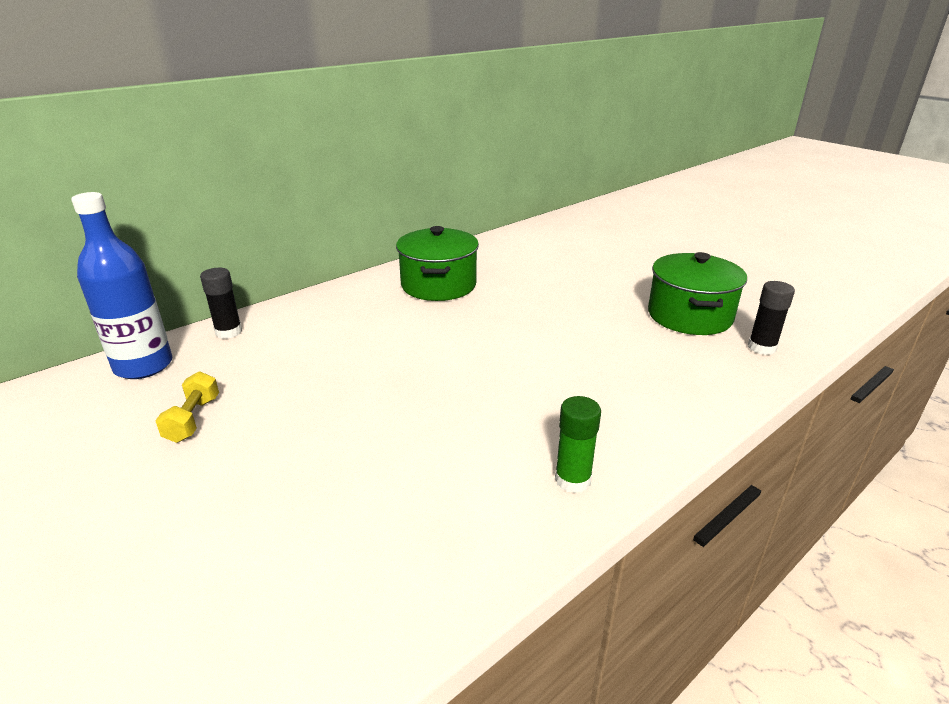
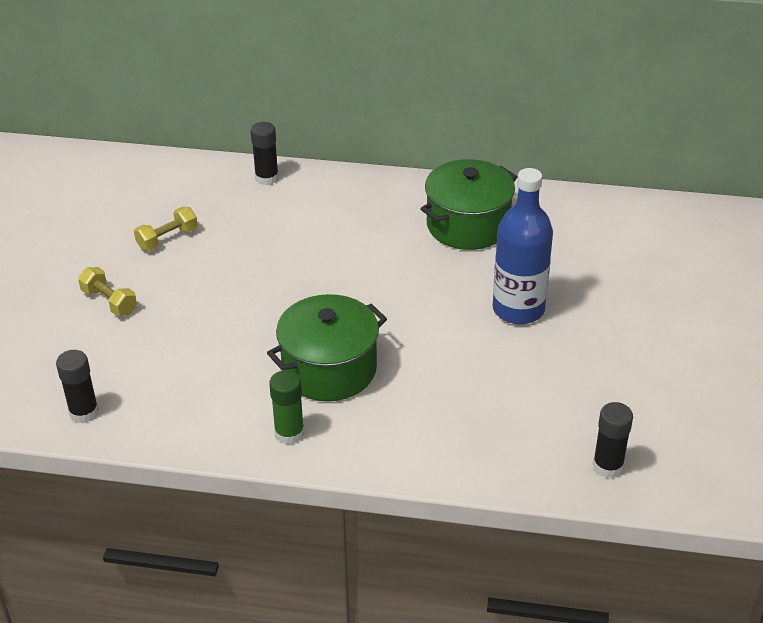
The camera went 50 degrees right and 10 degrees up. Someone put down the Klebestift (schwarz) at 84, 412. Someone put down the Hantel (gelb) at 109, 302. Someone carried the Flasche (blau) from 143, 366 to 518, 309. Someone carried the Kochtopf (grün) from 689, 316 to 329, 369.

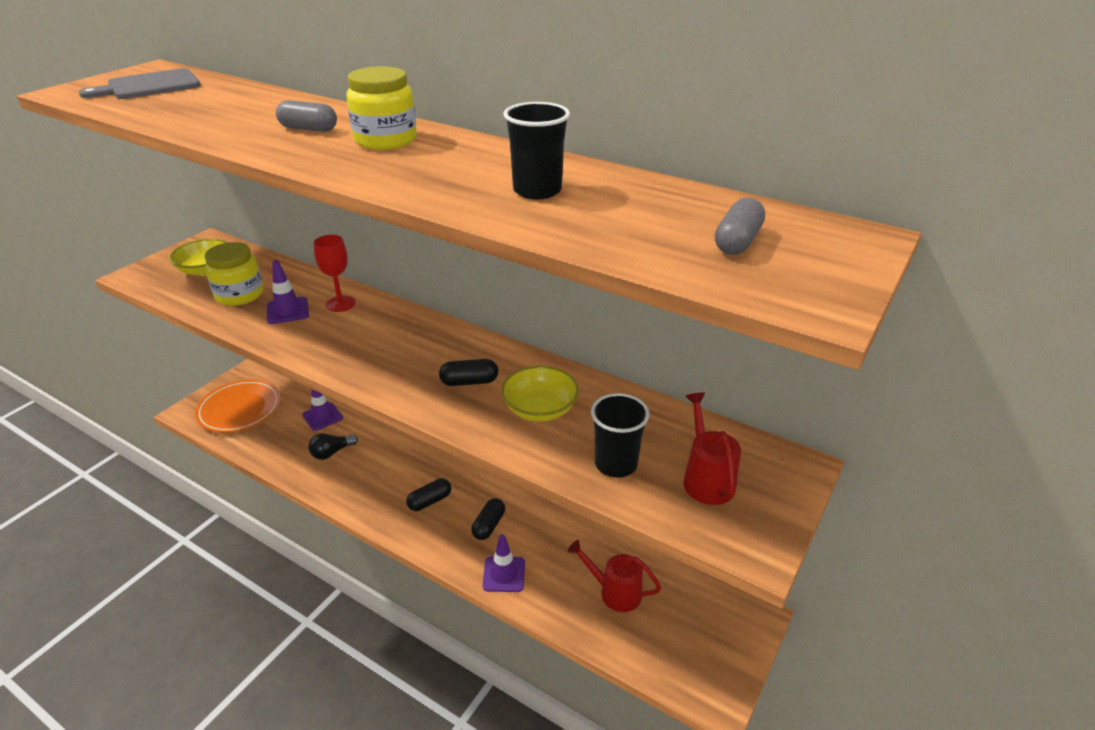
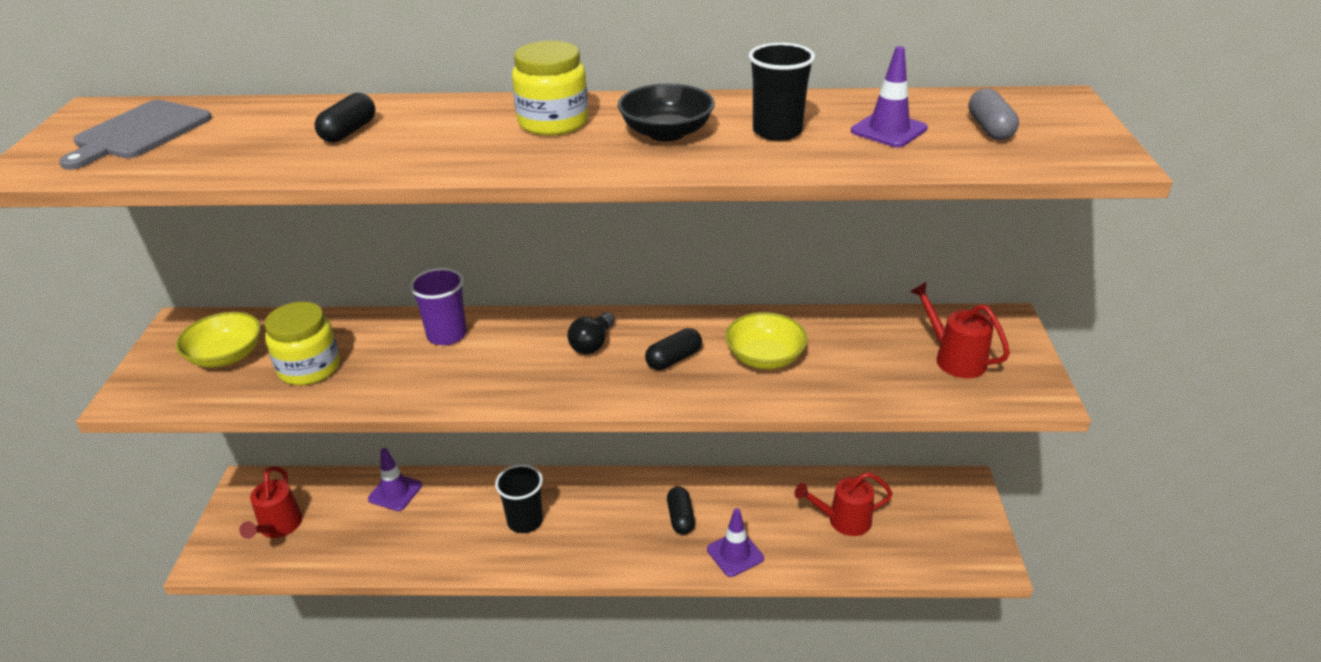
The camera went 30 degrees left and 0 degrees up. Someone took away the Kapsel (grau) at 309, 129. Someone put down the Schüssel (schwarz) at 666, 133. Someone carried the Leitkegel (lila) from 288, 311 to 888, 130. Someone carried the Glühbirne (schwarz) from 331, 452 to 592, 344. Someone carried the Kapsel (schwarz) from 430, 501 to 349, 132. Someone carried the Becher (schwarz) from 616, 464 to 525, 521. Someone swapped the Teller (orange) at 239, 409 for the Gießkanne (rot) at 278, 527. Someone swapped the Kelch (rot) at 340, 304 for the Becher (lila) at 447, 335.

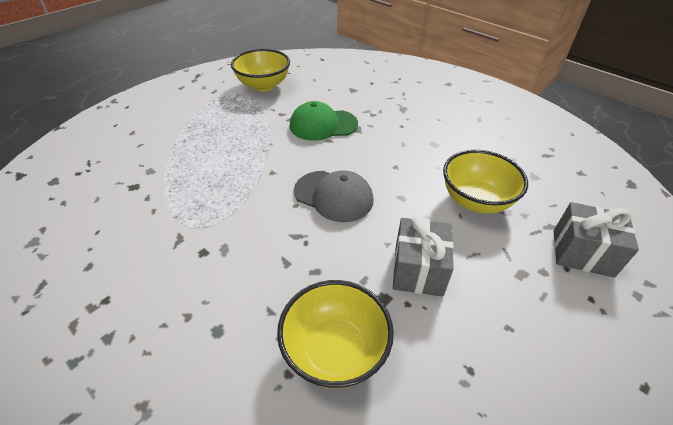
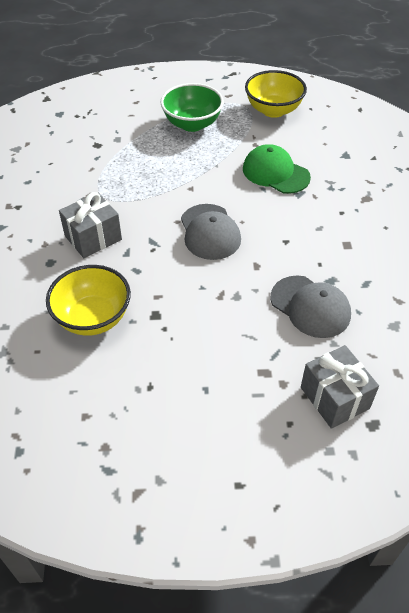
The camera went 45 degrees right and 5 degrees up. Someone put down the Schüssel (grün) at 192, 124. Someone carried the Geschenk (grau) from 418, 270 to 93, 238. Someone swapped the Schüssel (gelb) at 476, 200 for the Kappe (grau) at 310, 307.

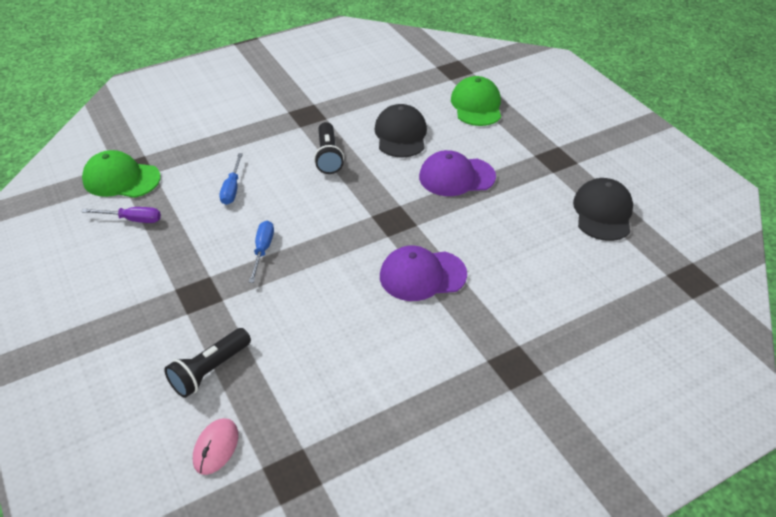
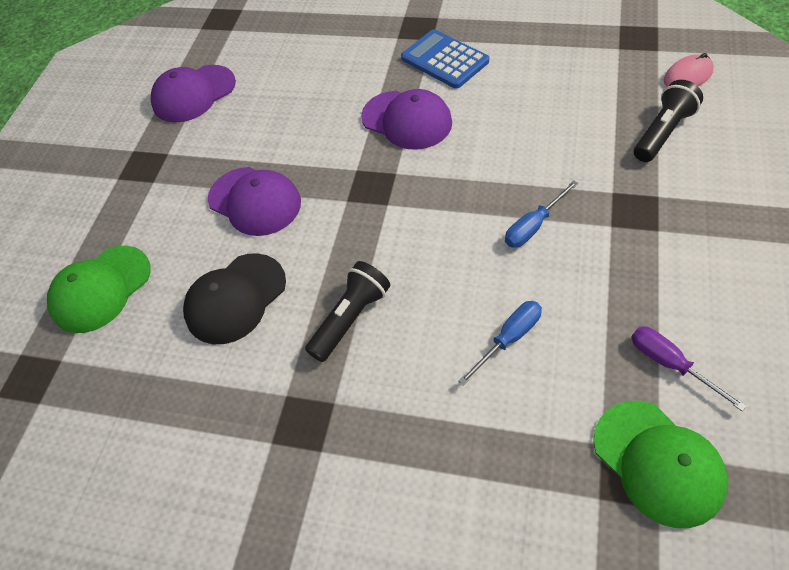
The camera went 130 degrees left and 10 degrees up. Someone put down the Taschenrechner (blau) at 444, 60. Someone repainted the Kappe (schwarz) at 603, 212, which became the Kappe (lila) at 193, 94. Someone rotated the Taschenlampe (schwarz) at 210, 370 by 45 degrees counterclockwise.

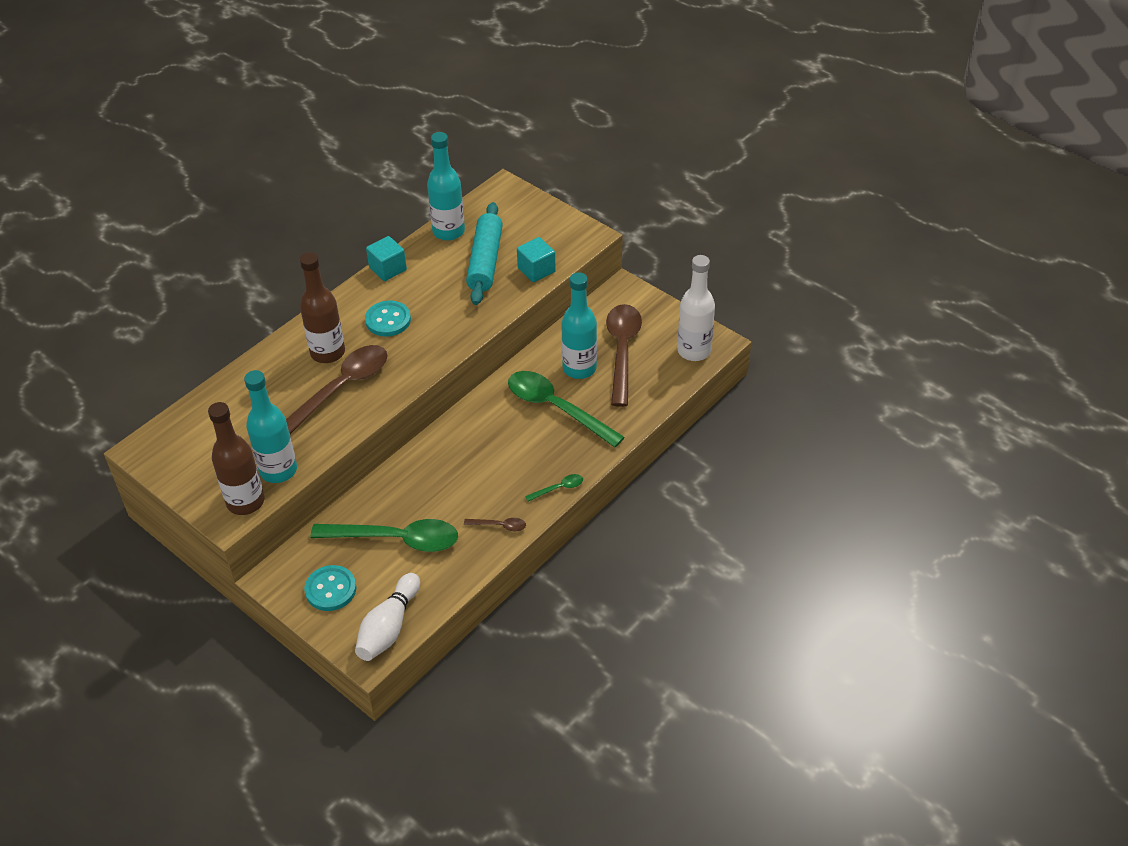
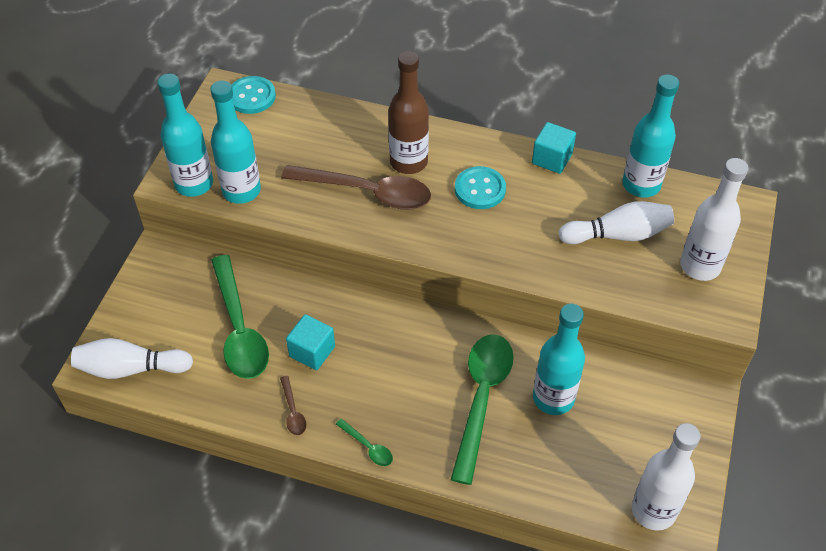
The camera went 65 degrees right and 5 degrees up. Someone took away the Löffel (braun) at 622, 350. Someone put down the Flasche (weiß) at 700, 266. Someone carried the Knopf (türkis) from 330, 589 to 251, 96. Someone carried the Kubus (türkis) from 536, 270 to 312, 351. Someone swapped the Nudelholz (türkis) at 485, 261 for the Bowlingkegel (weiß) at 618, 235. Someone repainted the Flasche (braun) at 245, 502, which became the Flasche (türkis) at 194, 184.

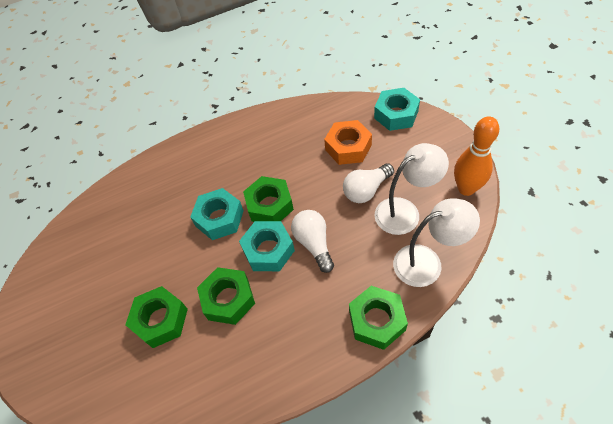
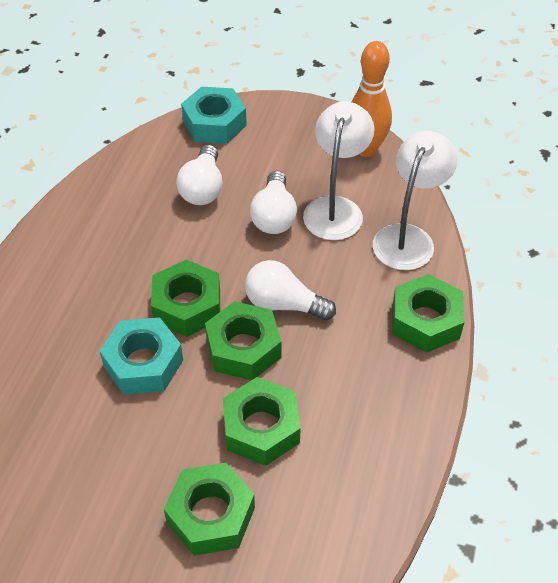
The camera went 55 degrees left and 5 degrees down. Someone swapped the Sechskantmutter (orange) at 348, 147 for the Glühbirne (weiß) at 203, 188. Someone repainted the Sechskantmutter (türkis) at 268, 250, which became the Sechskantmutter (grün) at 243, 348.

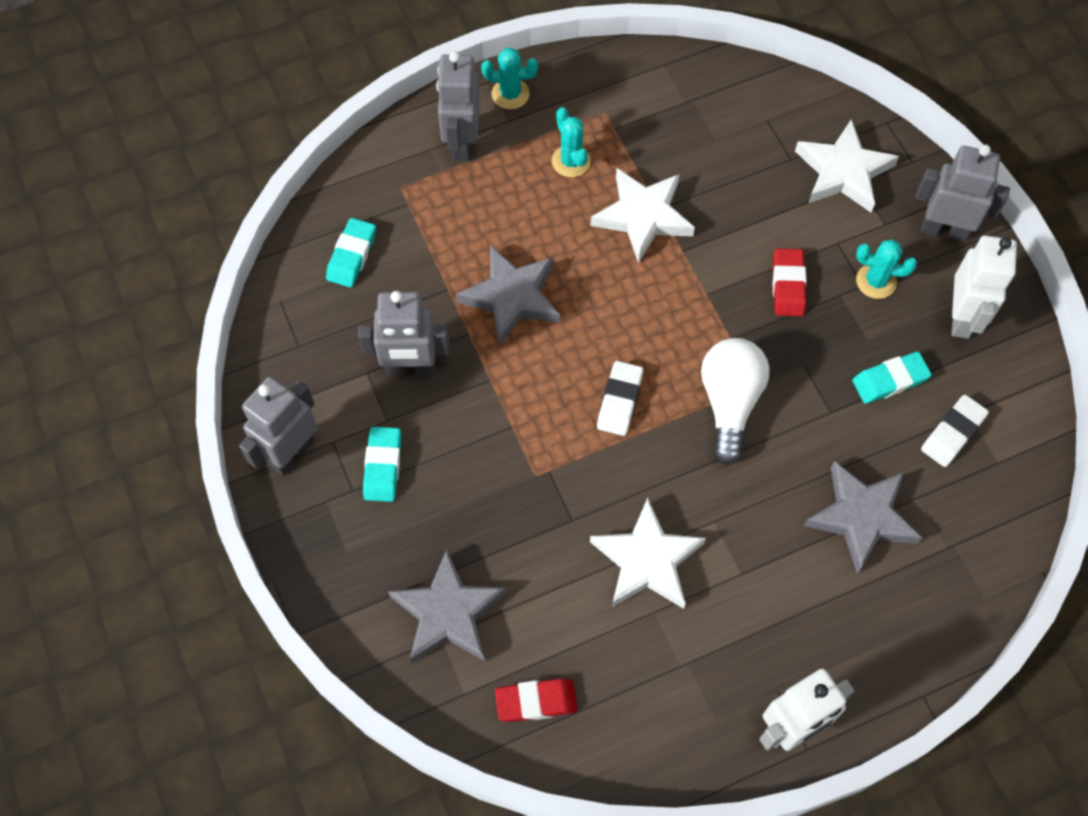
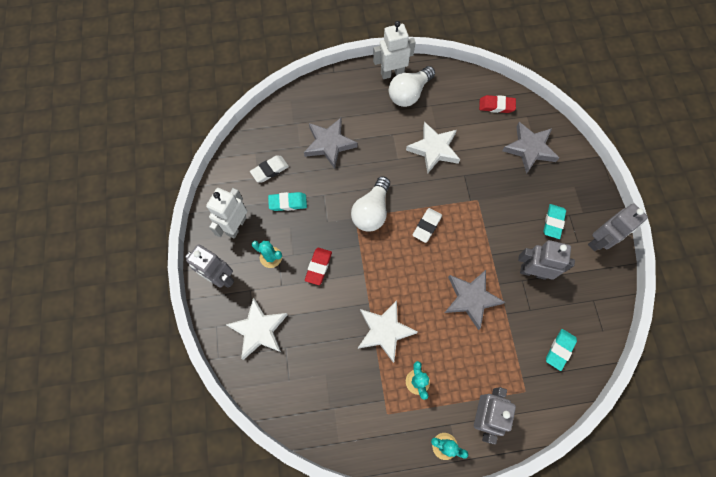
The camera went 165 degrees left and 5 degrees up. Someone put down the Glühbirne (weiß) at 409, 94.

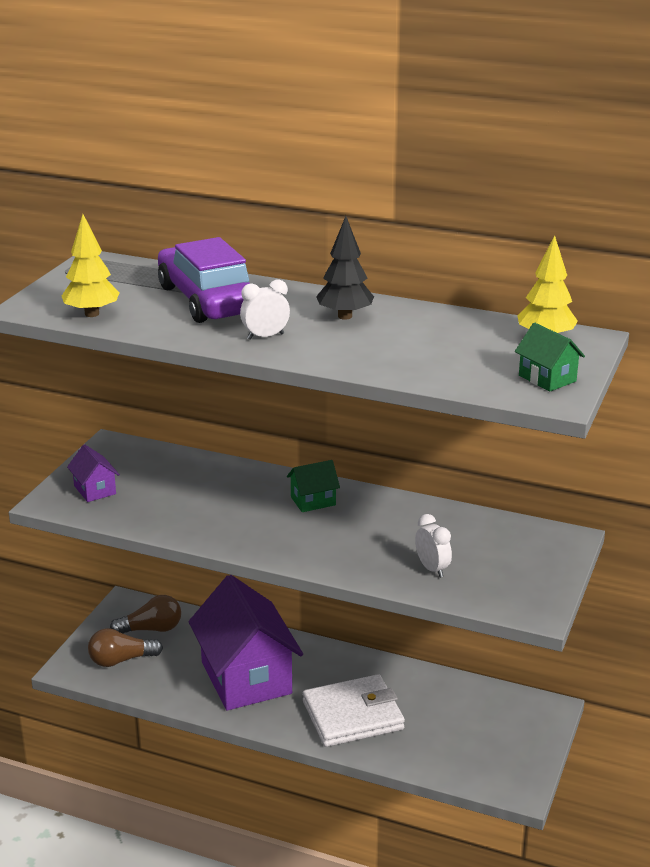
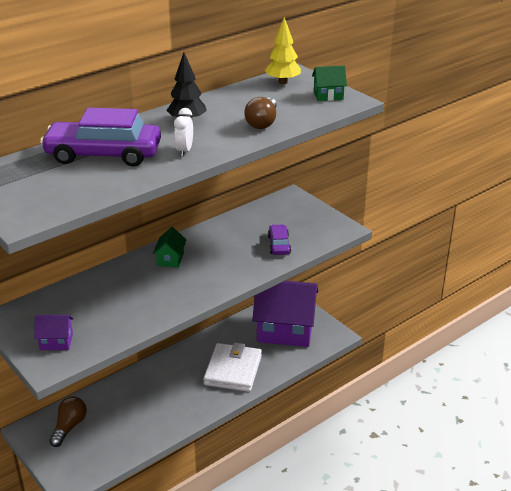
The camera went 60 degrees left and 5 degrees up. Someone took away the Baum (gelb) at 92, 314. Someone carried the Glühbirne (braun) from 121, 660 to 262, 122. Someone carried the Haus (lila) from 246, 678 to 285, 330. Someone swapped the Wecker (weiß) at 432, 569 for the Auto (lila) at 279, 245.

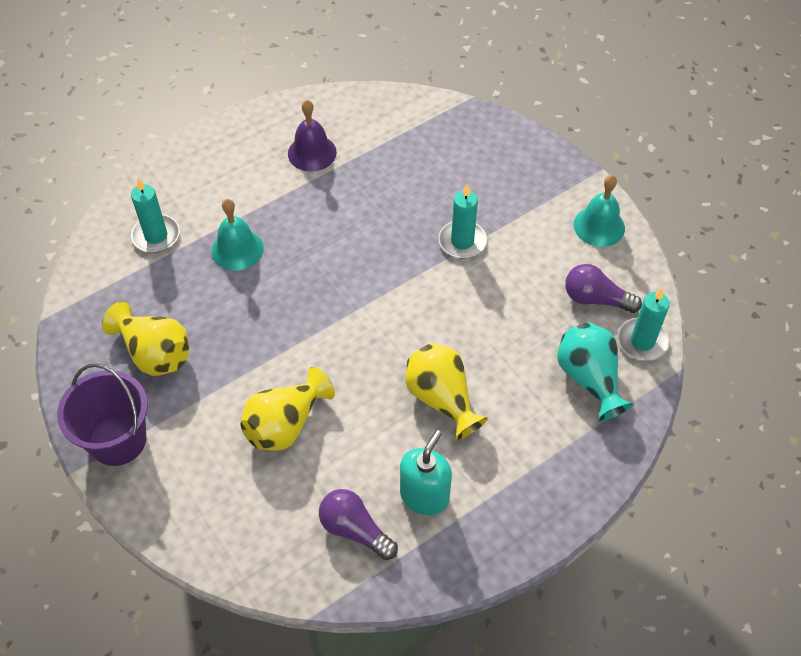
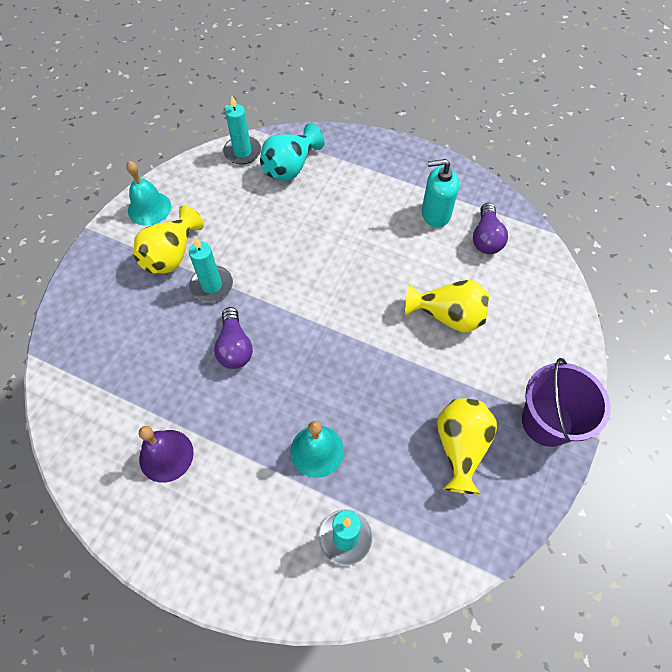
The camera went 120 degrees left and 5 degrees up. Someone carried the Vase (gelb) from 442, 399 to 172, 255. Someone carried the Glühbirne (lila) from 595, 299 to 234, 347.

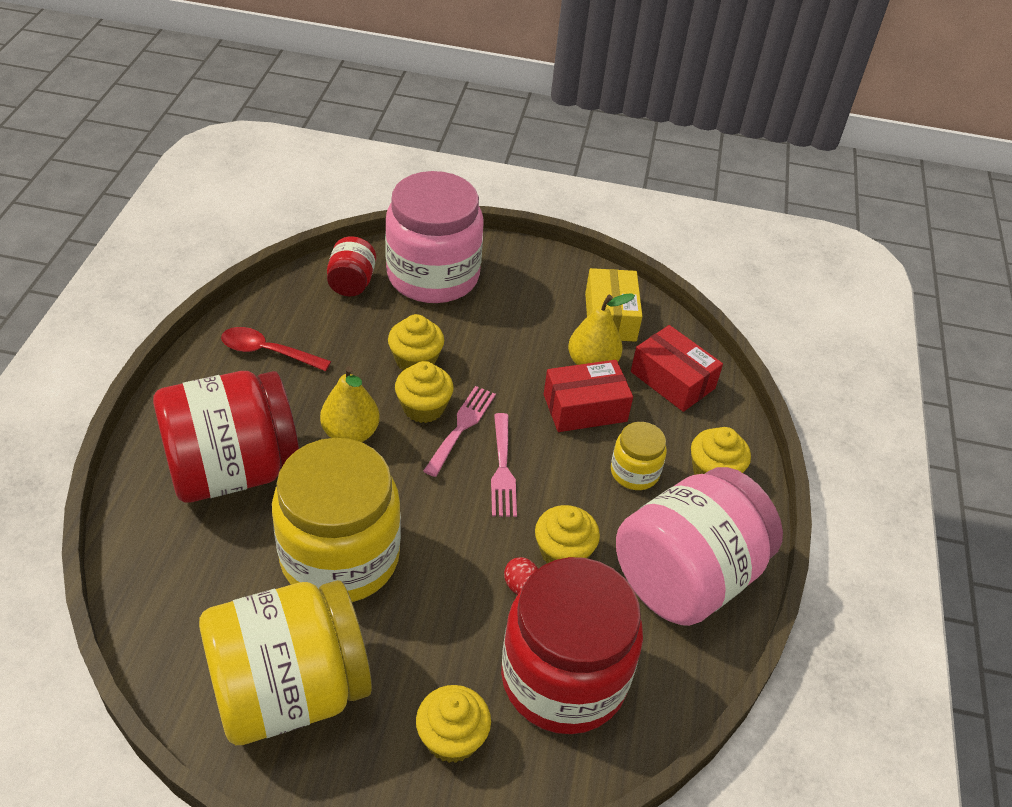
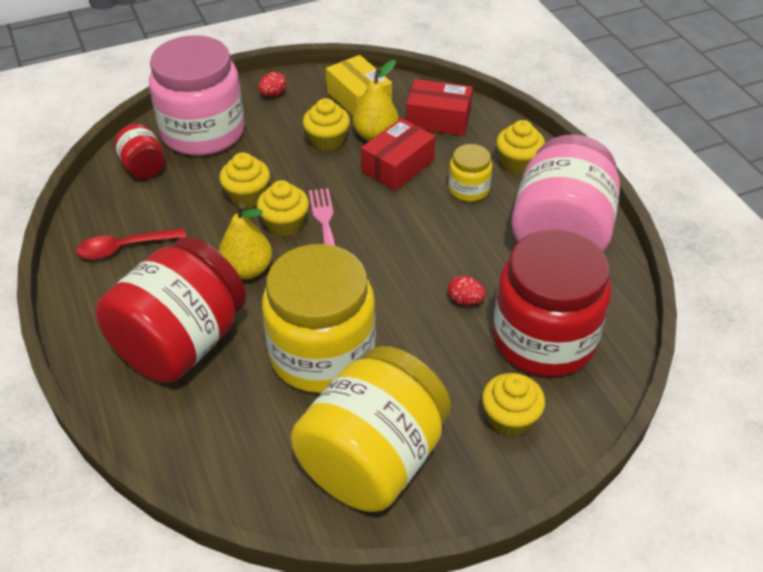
The camera went 30 degrees left and 0 degrees up. Someone took away the Gabel (rosa) at 502, 470. Someone put down the Ei (rot) at 273, 94. Someone carried the Muffin (gelb) from 563, 552 to 327, 141.

